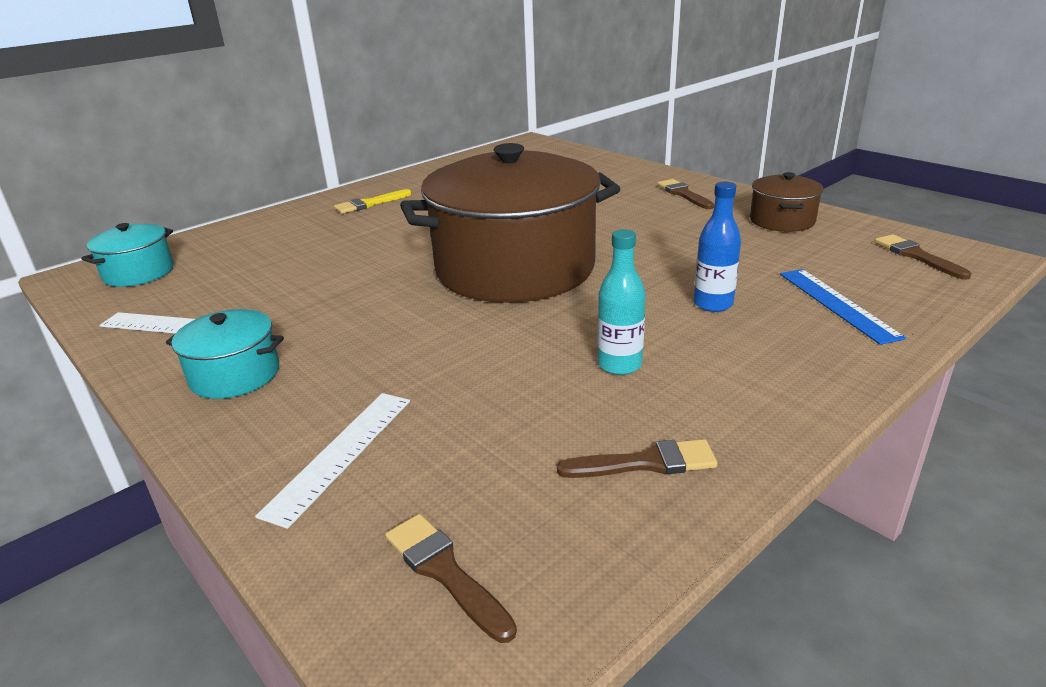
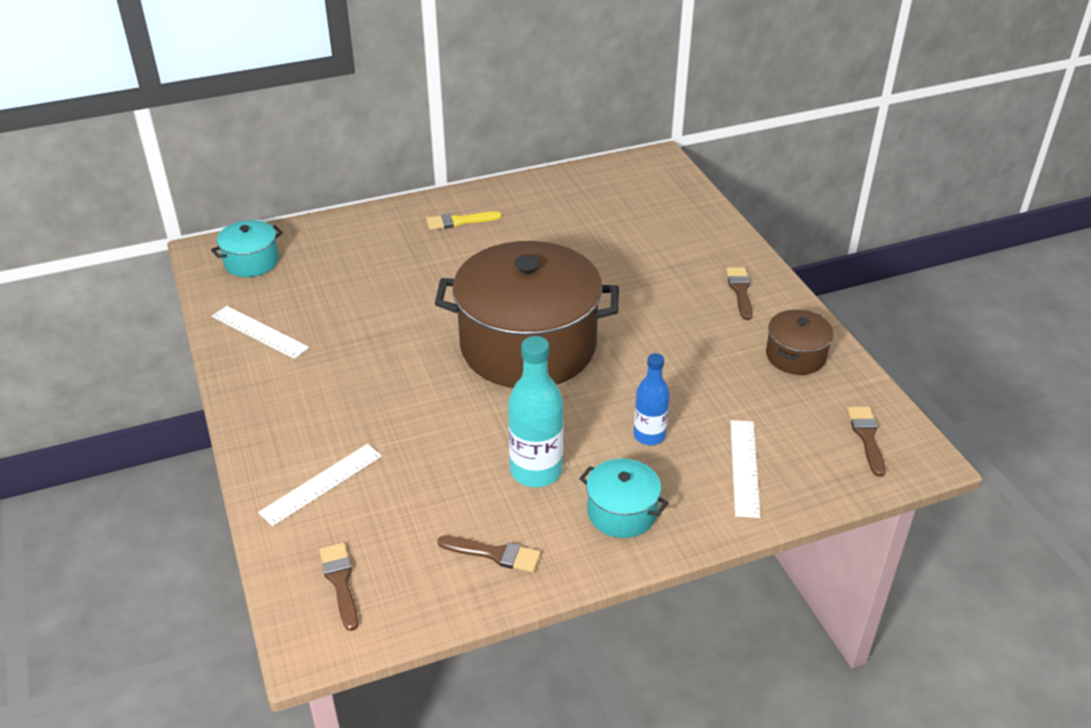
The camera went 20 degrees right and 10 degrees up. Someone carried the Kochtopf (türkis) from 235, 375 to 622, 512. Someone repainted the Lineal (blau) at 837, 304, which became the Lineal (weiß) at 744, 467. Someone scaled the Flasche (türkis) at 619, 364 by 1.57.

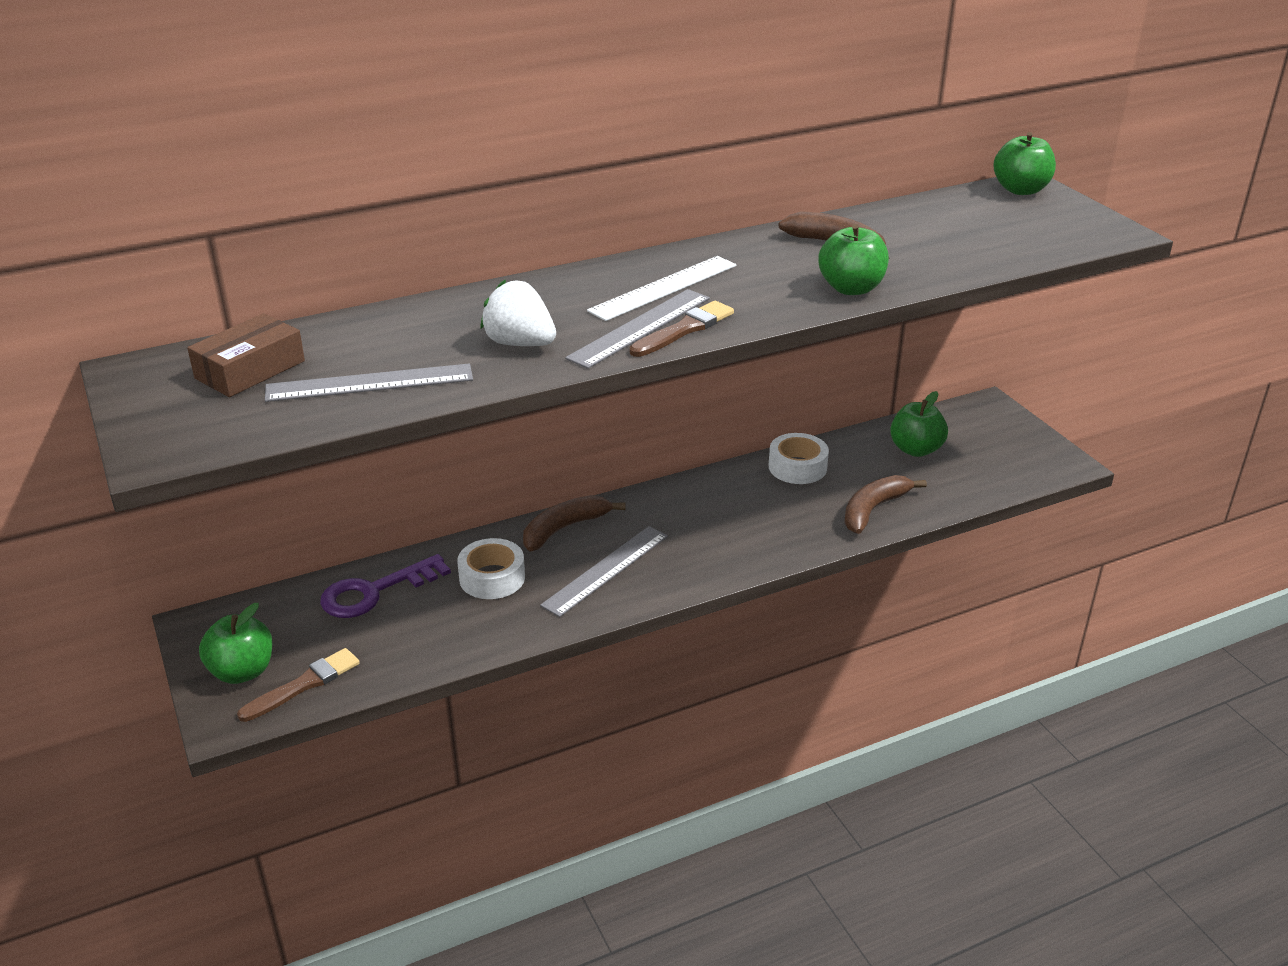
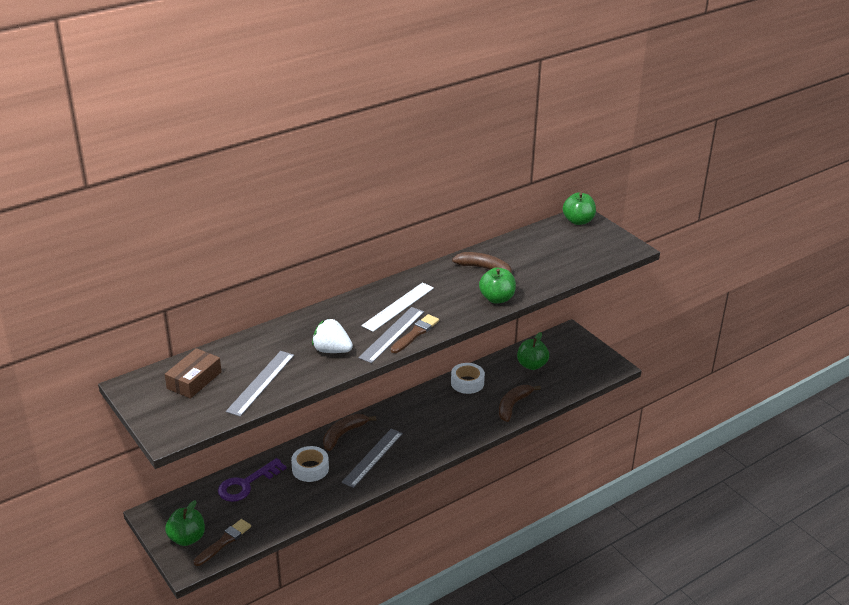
The camera went 10 degrees left and 0 degrees up. Someone rotated the Lineal (grau) at 369, 383 by 45 degrees counterclockwise.

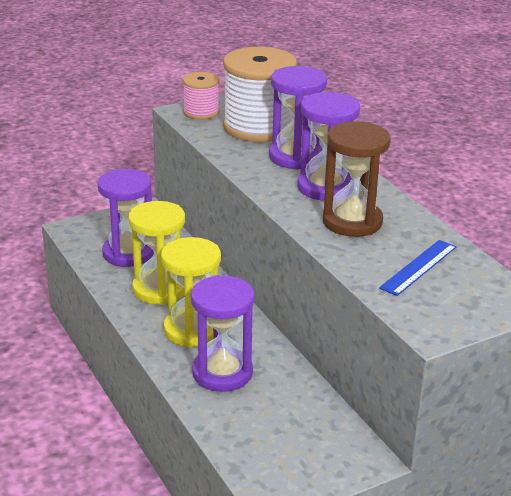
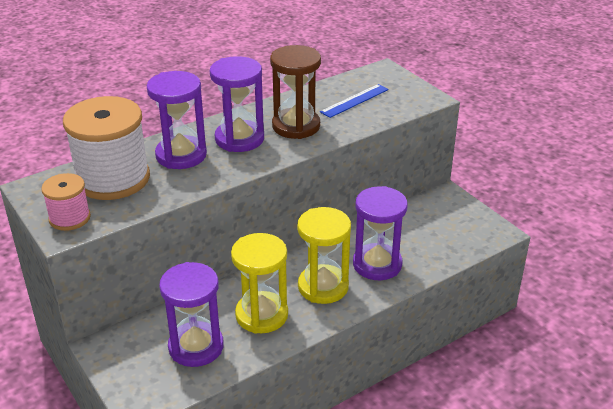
The camera went 95 degrees left and 5 degrees up. Someone rotated the Lineal (blau) at 418, 267 by 75 degrees counterclockwise.

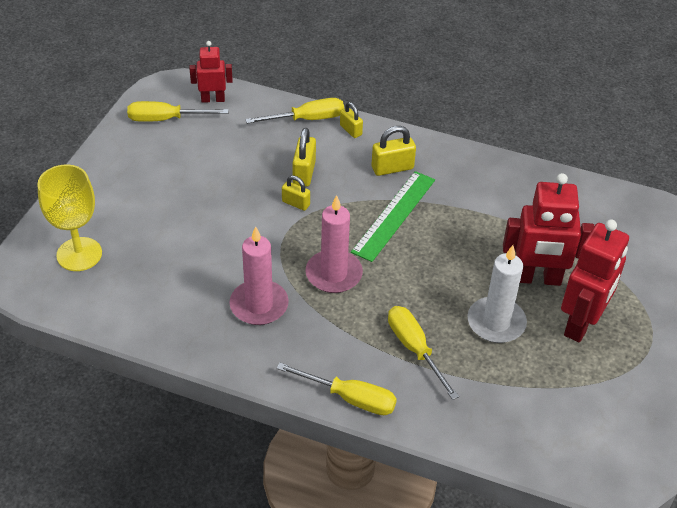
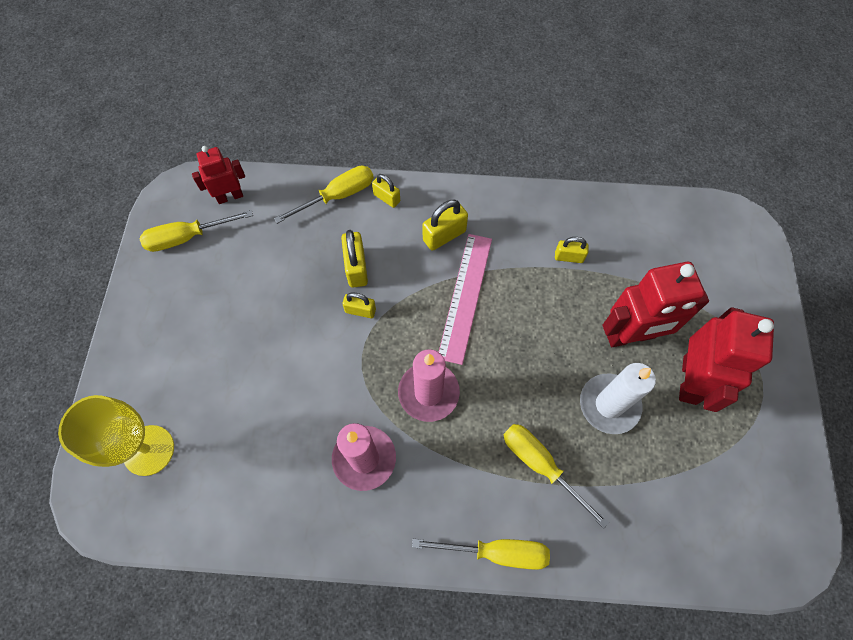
The camera went 15 degrees left and 20 degrees up. Someone put down the Vorhängeschloss (gelb) at 568, 257. Someone repainted the Lineal (grün) at 394, 215, which became the Lineal (rosa) at 465, 296.

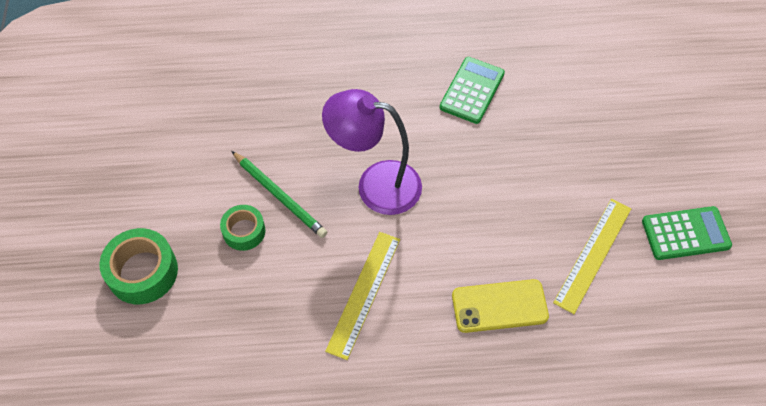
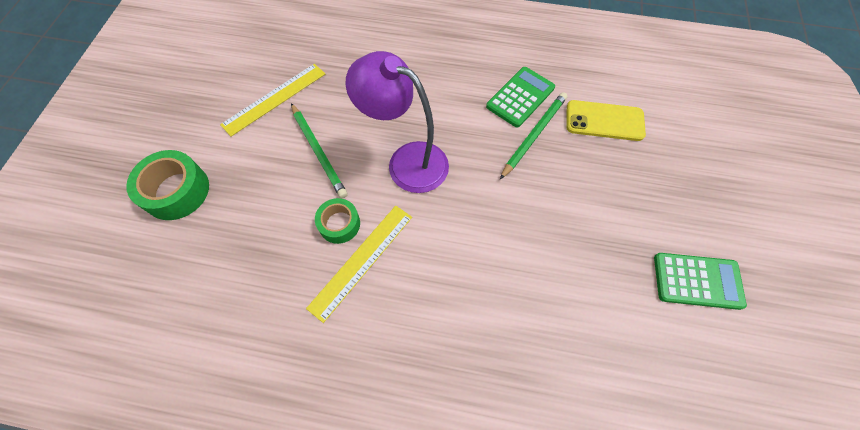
The camera went 15 degrees right and 5 degrees up. Someone put down the Bleistift (grün) at 534, 135. Someone carried the Klebeband (grün) from 244, 231 to 339, 224. Someone carried the Handy (gelb) from 499, 306 to 604, 121. Someone carried the Lineal (gelb) from 593, 254 to 274, 99.

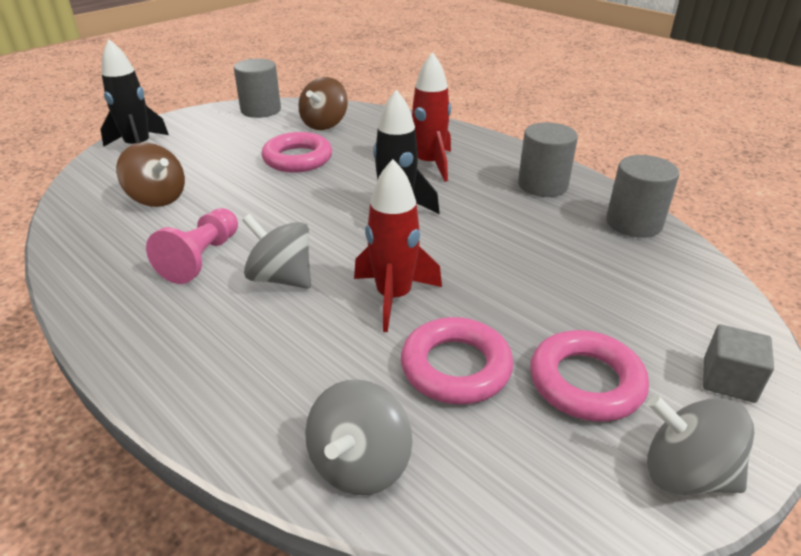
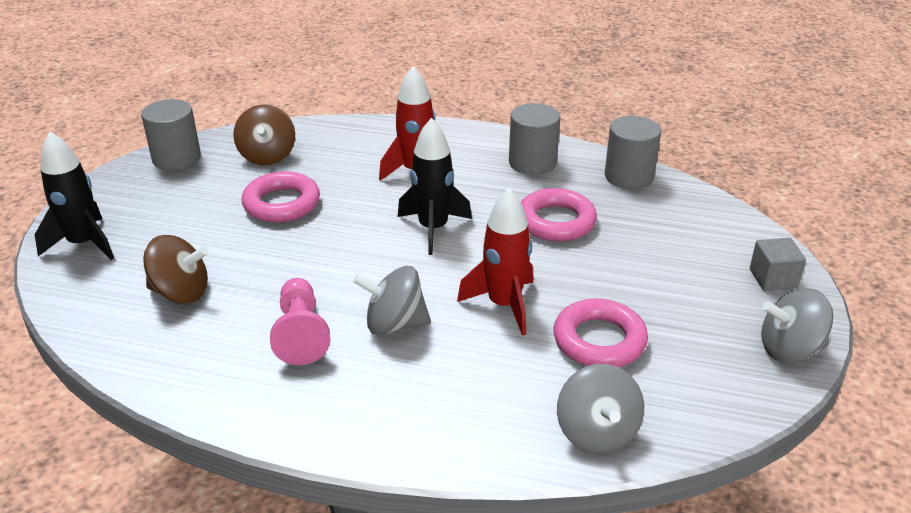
The camera went 30 degrees left and 0 degrees up. Someone carried the Ring (rosa) from 586, 382 to 556, 221.

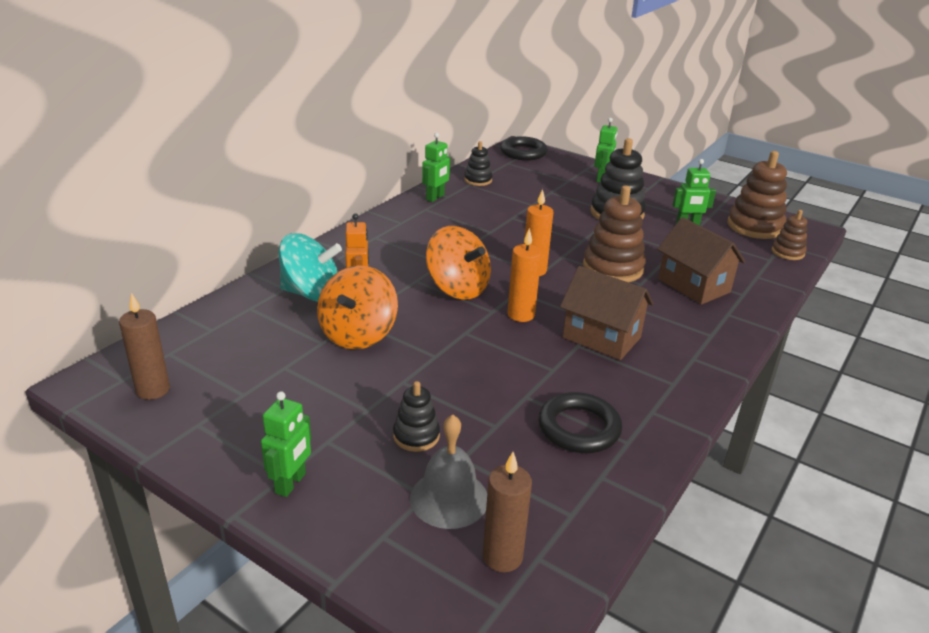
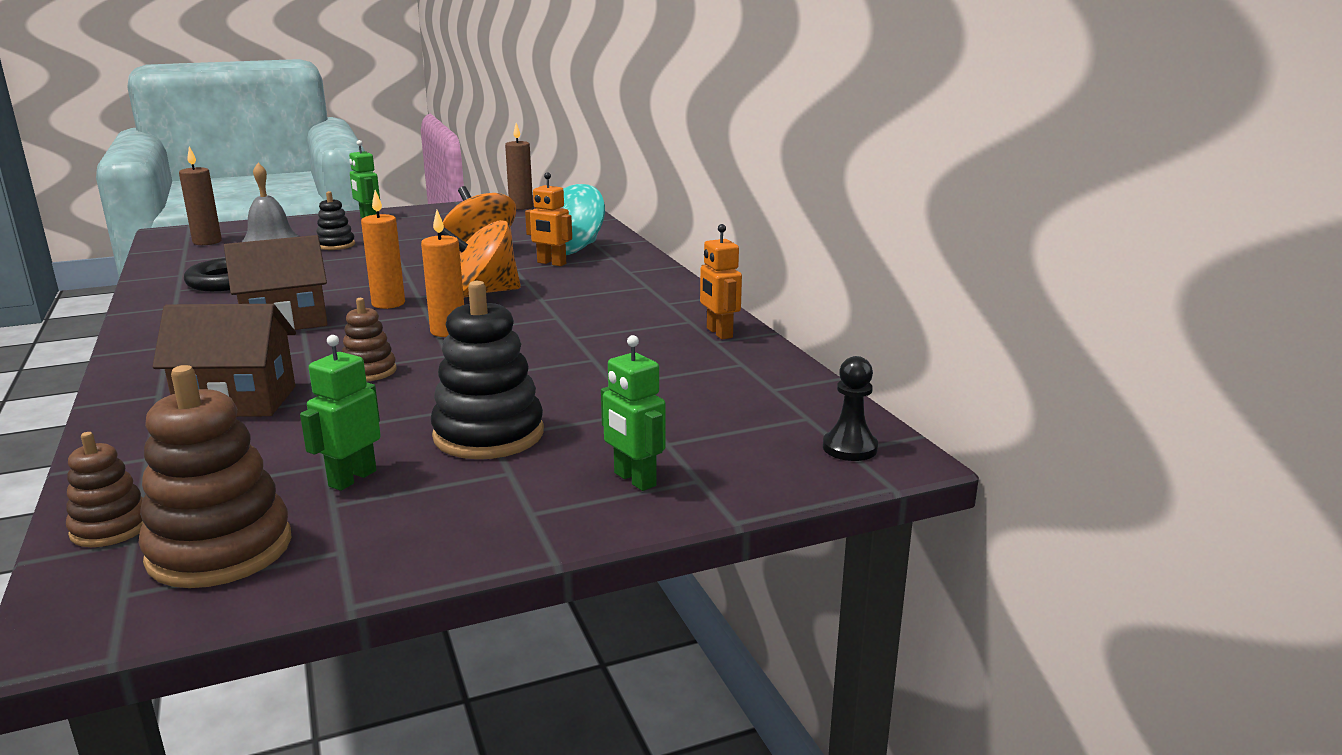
The camera went 125 degrees right and 10 degrees down. Someone took away the Stapelspielzeug (schwarz) at 478, 180. Someone swapped the Ring (schwarz) at 523, 153 for the Bauer (schwarz) at 849, 448. Someone repainted the Roboter (grün) at 435, 197, which became the Roboter (orange) at 719, 333. Someone scaled the Stapelspielzeug (braun) at 613, 268 by 0.56.

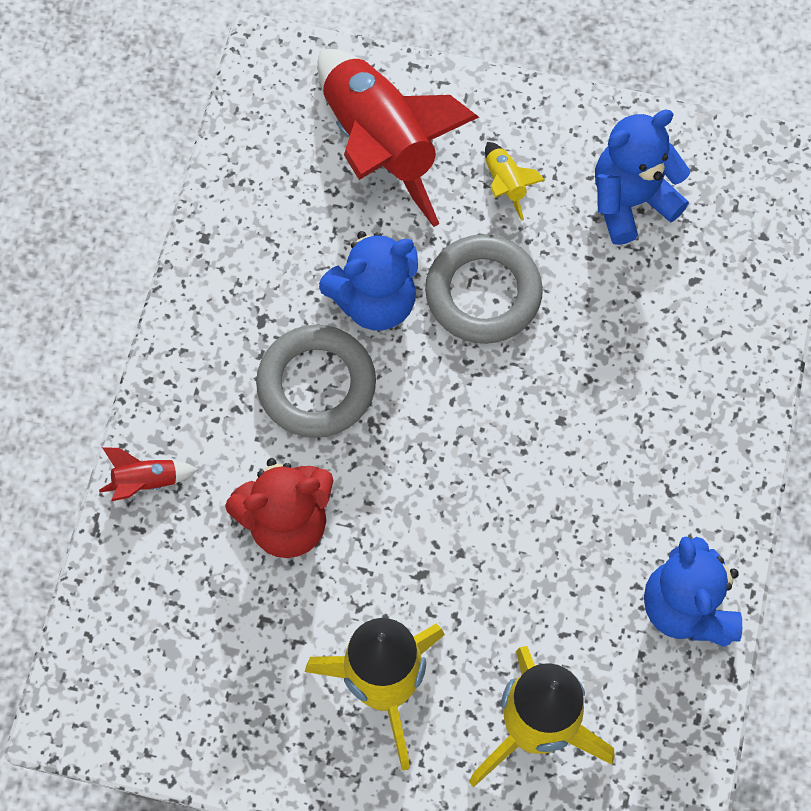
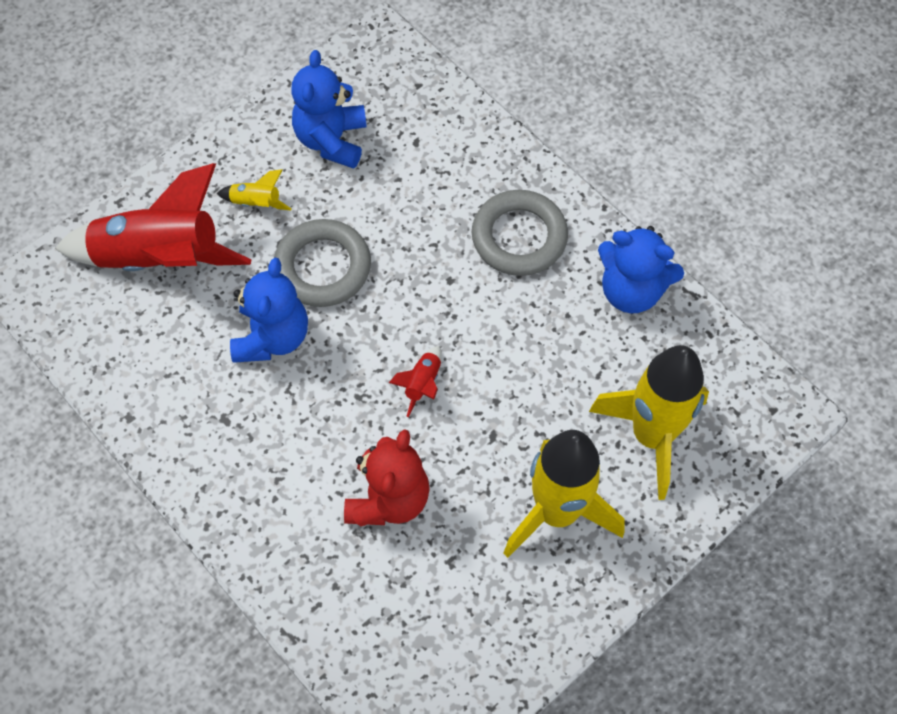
The camera went 55 degrees left and 5 degrees down. Someone carried the Rakete (rot) from 146, 481 to 422, 384. Someone carried the Ring (grau) from 316, 385 to 519, 237.

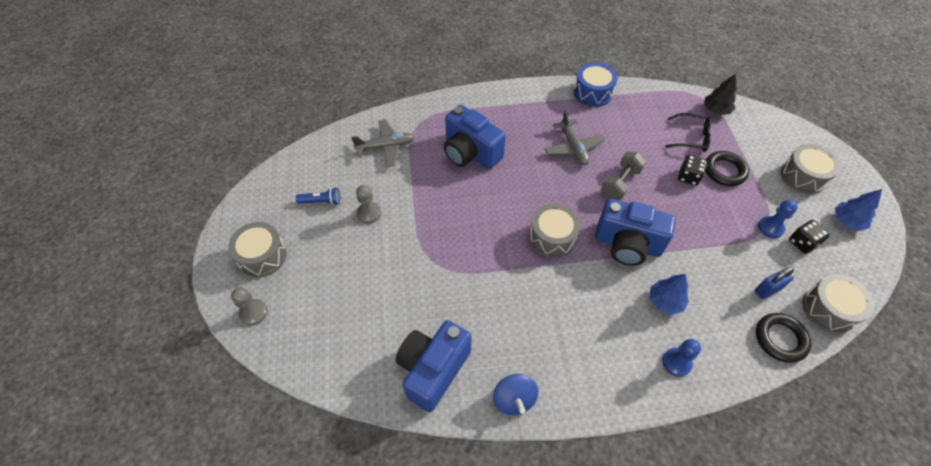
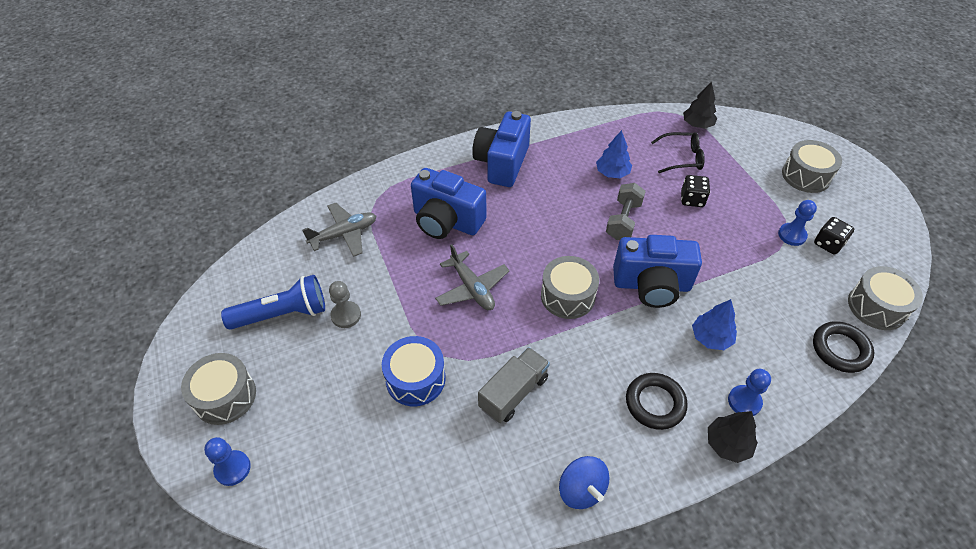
The camera went 15 degrees left and 5 degrees down. Someone took away the Vorhängeschloss (blau) at 767, 290. Someone put down the Lastwagen (grau) at 513, 393. Someone put down the Baum (schwarz) at 728, 444. Someone carried the Kamera (blau) from 433, 370 to 502, 163. Someone carried the Flugzeug (grau) from 573, 147 to 472, 288. Someone carried the Trommel (blau) from 592, 92 to 415, 379. Someone carried the Ring (schwarz) from 724, 171 to 655, 403. Someone carried the Baum (blau) from 847, 221 to 612, 173. Someone repainted the Bauer (grau) at 253, 313, which became the Bauer (blau) at 232, 468. Someone scaled the Taschenlampe (blau) at 321, 201 by 1.83.

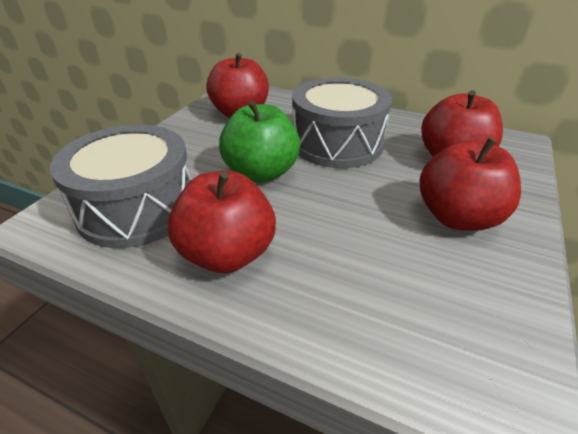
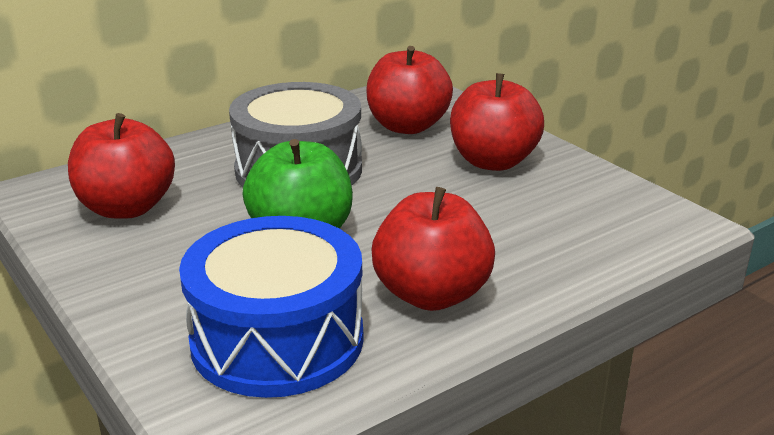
The camera went 60 degrees left and 10 degrees down. Someone repainted the Trommel (grau) at 137, 208, which became the Trommel (blau) at 277, 339.

